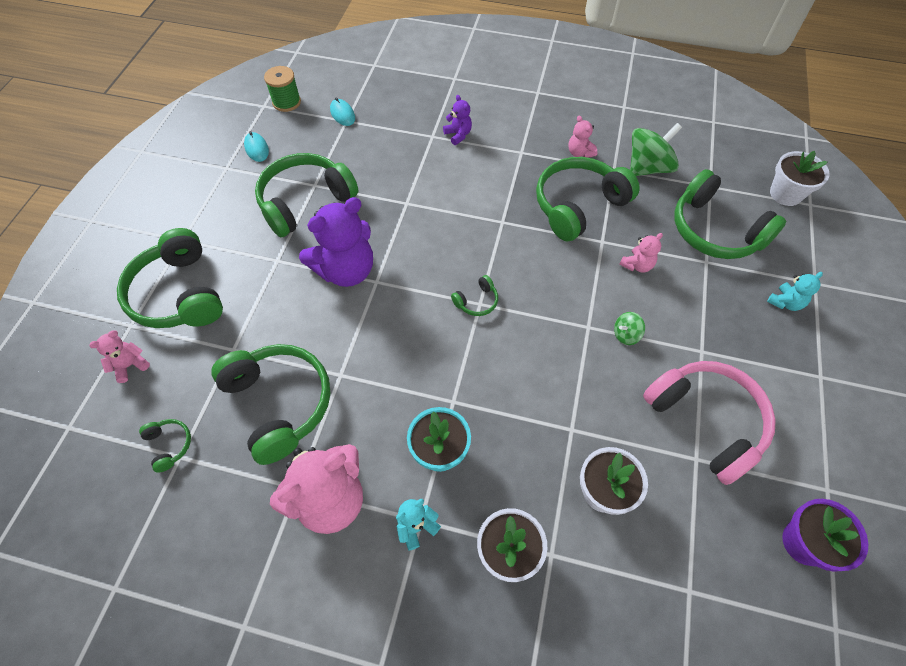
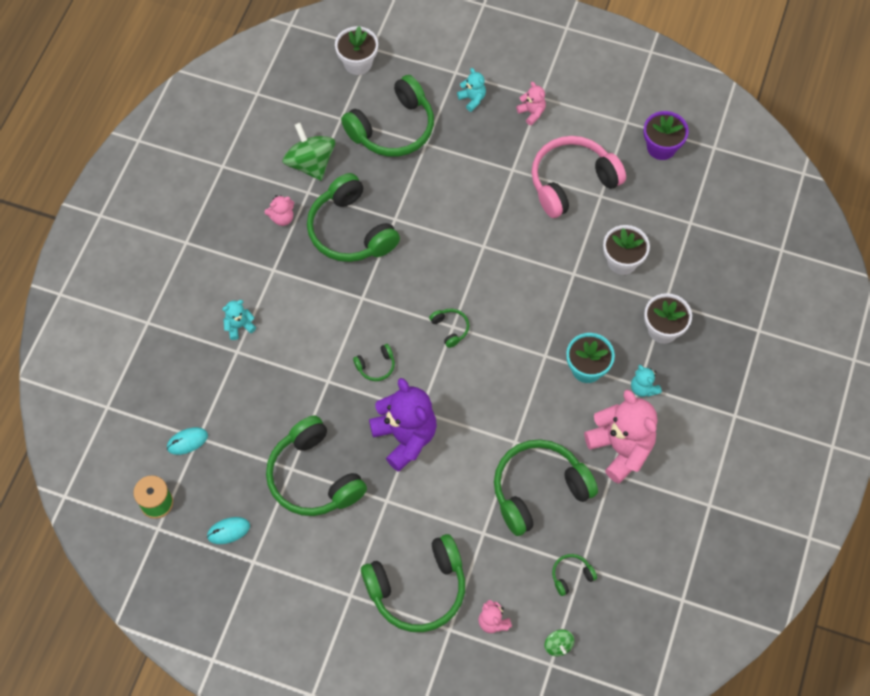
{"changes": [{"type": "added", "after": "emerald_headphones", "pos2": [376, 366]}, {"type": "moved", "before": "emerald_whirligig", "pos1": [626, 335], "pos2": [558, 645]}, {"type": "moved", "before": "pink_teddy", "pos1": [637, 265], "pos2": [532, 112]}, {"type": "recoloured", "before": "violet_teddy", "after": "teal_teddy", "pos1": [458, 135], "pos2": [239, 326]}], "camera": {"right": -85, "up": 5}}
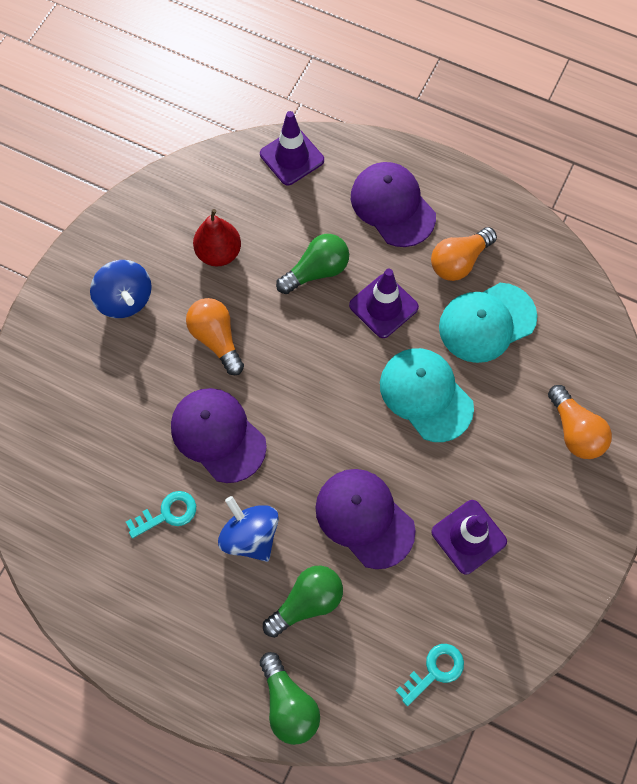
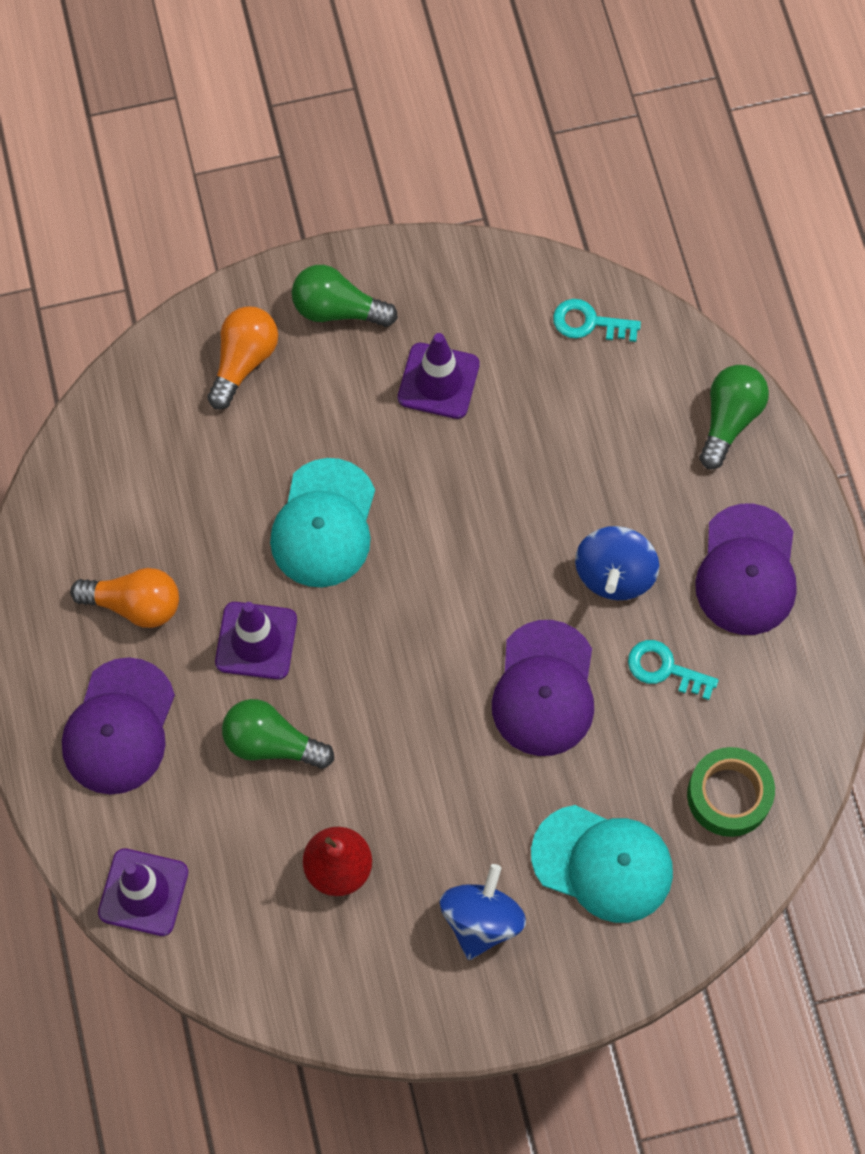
{"changes": [{"type": "removed", "before": "orange_lightbulb", "pos1": [216, 339]}, {"type": "added", "after": "emerald_tape", "pos2": [729, 795]}, {"type": "moved", "before": "emerald_lightbulb", "pos1": [307, 602], "pos2": [338, 309]}, {"type": "moved", "before": "violet_cap", "pos1": [364, 518], "pos2": [747, 570]}, {"type": "moved", "before": "teal_cap", "pos1": [487, 322], "pos2": [602, 863]}], "camera": {"right": -130, "up": 0}}
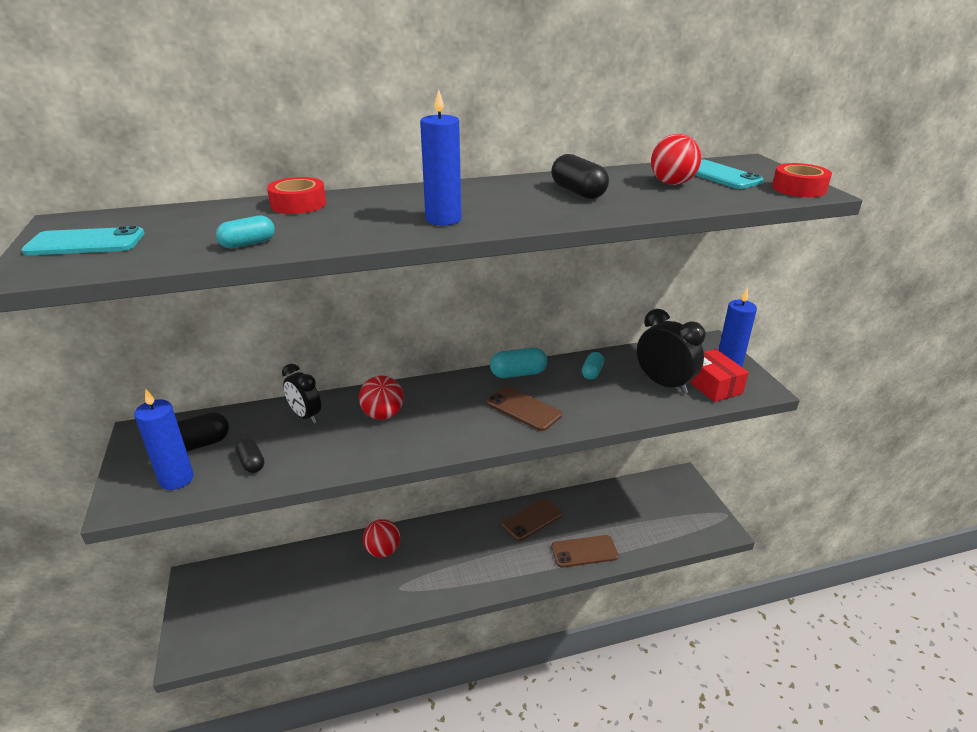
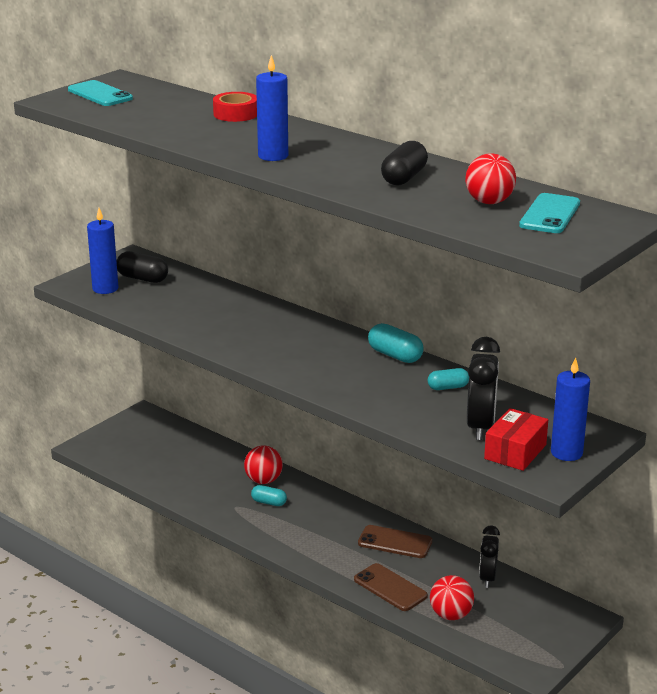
{"changes": [{"type": "removed", "before": "ebony_capsule", "pos1": [252, 463]}, {"type": "removed", "before": "russet_phone", "pos1": [523, 409]}, {"type": "removed", "before": "crimson_tape", "pos1": [799, 188]}, {"type": "moved", "before": "teal_capsule", "pos1": [248, 244], "pos2": [269, 502]}, {"type": "moved", "before": "ebony_bedside_clock", "pos1": [305, 416], "pos2": [487, 578]}, {"type": "moved", "before": "crimson_ball", "pos1": [383, 415], "pos2": [451, 615]}], "camera": {"right": 55, "up": -5}}
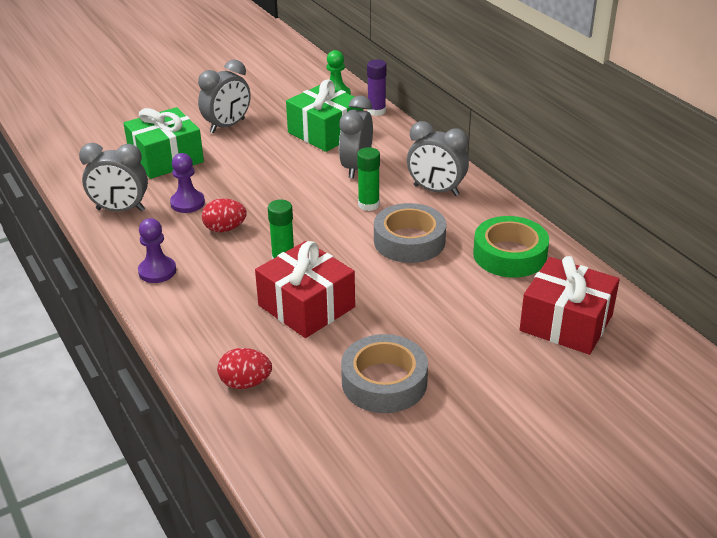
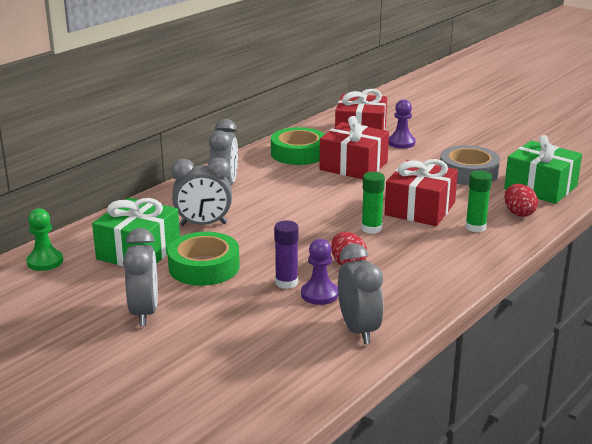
{"changes": [{"type": "removed", "before": "gray_tape", "pos1": [409, 241]}, {"type": "added", "after": "emerald_tape", "pos2": [204, 267]}, {"type": "added", "after": "crimson_present", "pos2": [353, 166]}, {"type": "moved", "before": "emerald_present", "pos1": [166, 158], "pos2": [540, 187]}, {"type": "moved", "before": "violet_chess_pawn", "pos1": [157, 271], "pos2": [401, 143]}, {"type": "moved", "before": "emerald_stick_of_glue", "pos1": [368, 205], "pos2": [475, 227]}, {"type": "moved", "before": "violet_stick_of_glue", "pos1": [376, 111], "pos2": [286, 282]}, {"type": "turned", "before": "gray_bedside_clock", "pos1": [227, 126], "pos2": [144, 313], "turn": 60}], "camera": {"right": -110, "up": -10}}
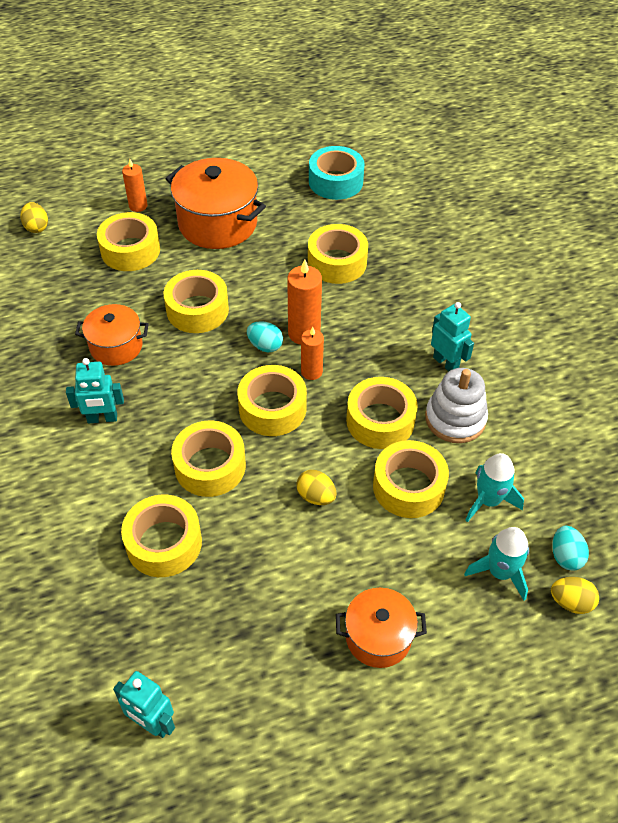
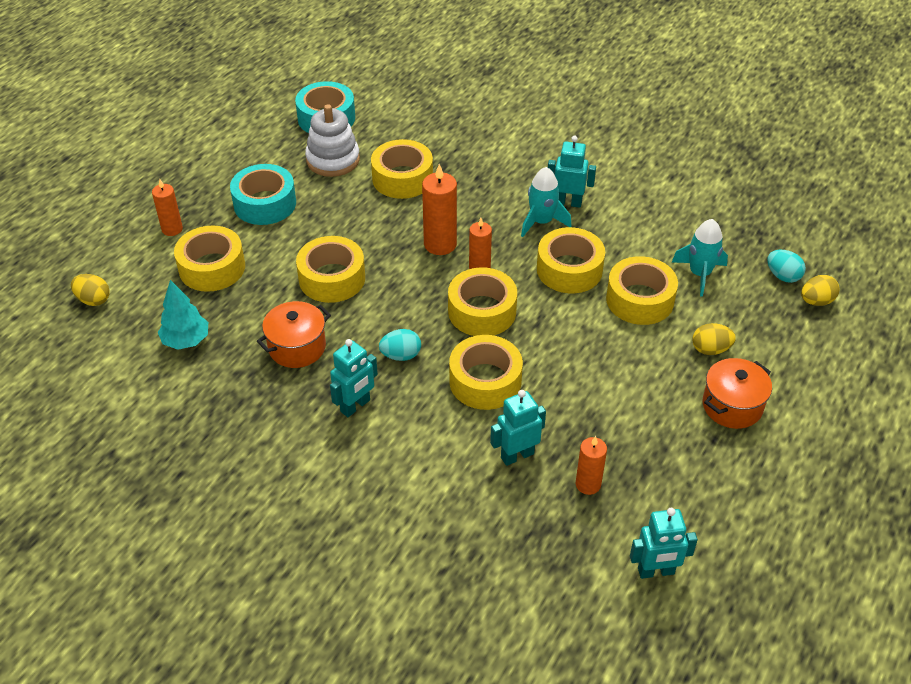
{"changes": [{"type": "added", "after": "teal_toy_tree", "pos2": [186, 341]}, {"type": "added", "after": "orange_candle", "pos2": [588, 484]}, {"type": "moved", "before": "teal_egg_shape", "pos1": [265, 346], "pos2": [401, 355]}, {"type": "moved", "before": "golden_egg_shape", "pos1": [316, 496], "pos2": [710, 349]}, {"type": "moved", "before": "white_ring_stacker", "pos1": [455, 419], "pos2": [333, 160]}, {"type": "moved", "before": "teal_toy_rocket", "pos1": [500, 572], "pos2": [541, 222]}, {"type": "replaced", "before": "golden_tape", "after": "teal_robot_figure", "pos1": [164, 543], "pos2": [517, 455]}, {"type": "replaced", "before": "orange_pot", "after": "teal_tape", "pos1": [218, 223], "pos2": [265, 204]}], "camera": {"right": -40, "up": -5}}
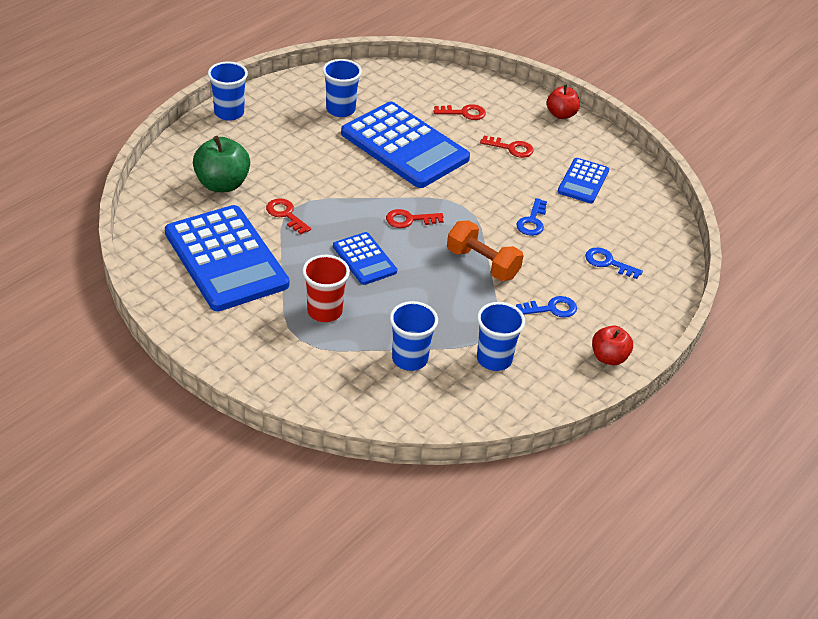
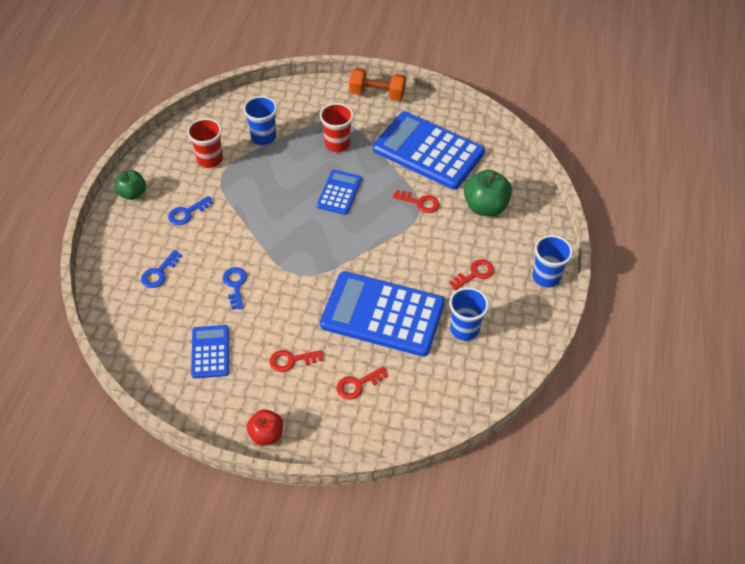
{"changes": [{"type": "moved", "before": "crimson_key", "pos1": [409, 220], "pos2": [475, 274]}, {"type": "moved", "before": "orange_dumbbell", "pos1": [482, 264], "pos2": [377, 94]}, {"type": "recoloured", "before": "blue_beaker", "after": "crimson_beaker", "pos1": [494, 359], "pos2": [210, 159]}, {"type": "recoloured", "before": "crimson_apple_fruit", "after": "emerald_apple_fruit", "pos1": [609, 357], "pos2": [132, 193]}, {"type": "turned", "before": "blue_calculator", "pos1": [364, 259], "pos2": [339, 192], "turn": 75}, {"type": "turned", "before": "blue_key", "pos1": [608, 262], "pos2": [159, 273], "turn": 120}], "camera": {"right": 155, "up": 10}}
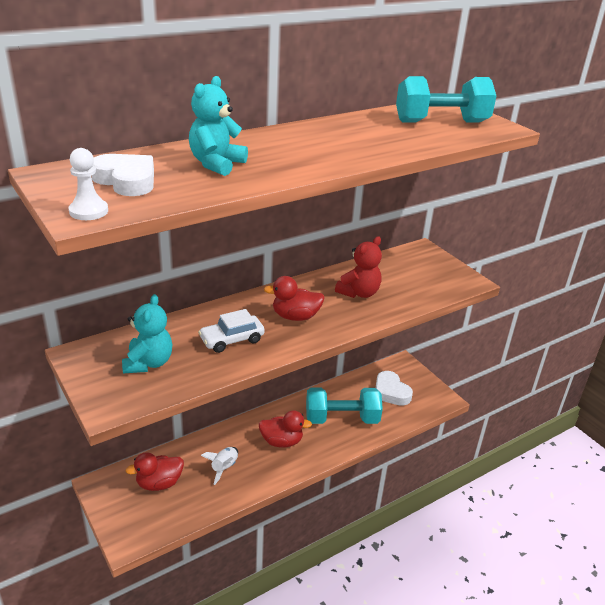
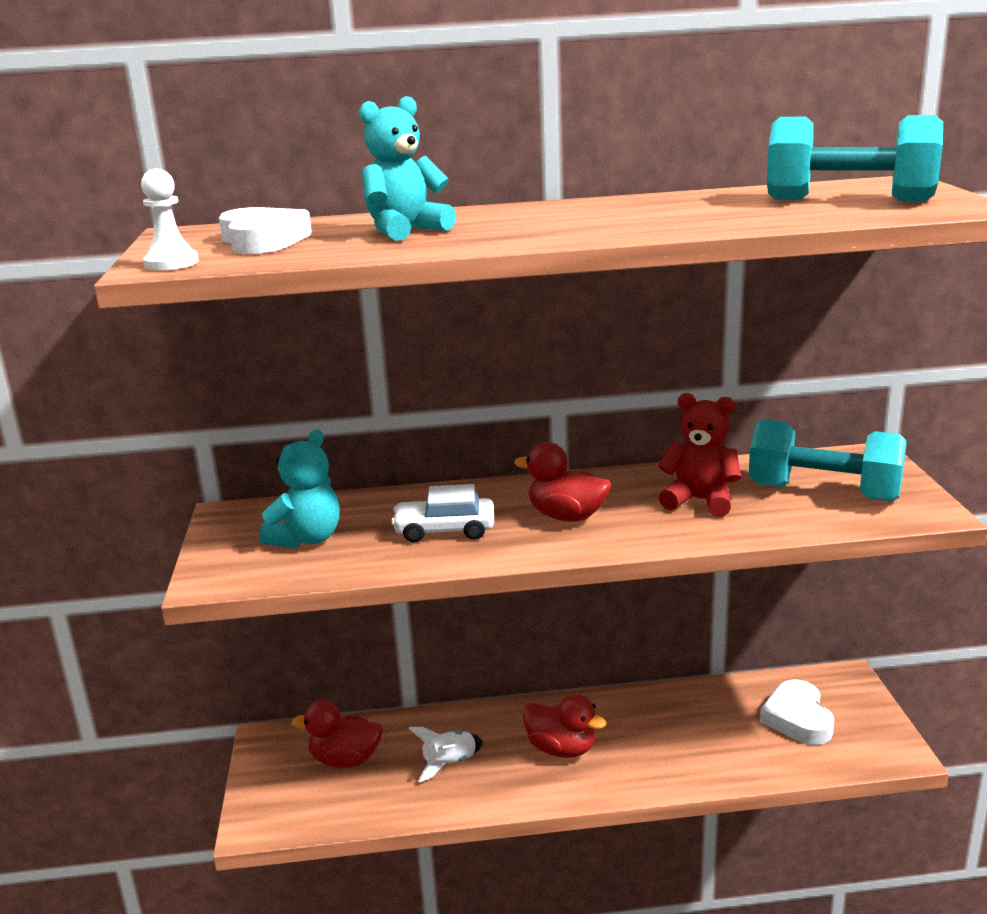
{"changes": [{"type": "moved", "before": "teal_dumbbell", "pos1": [342, 419], "pos2": [823, 493]}, {"type": "turned", "before": "crimson_teddy", "pos1": [359, 293], "pos2": [700, 500], "turn": -135}], "camera": {"right": 30, "up": -10}}
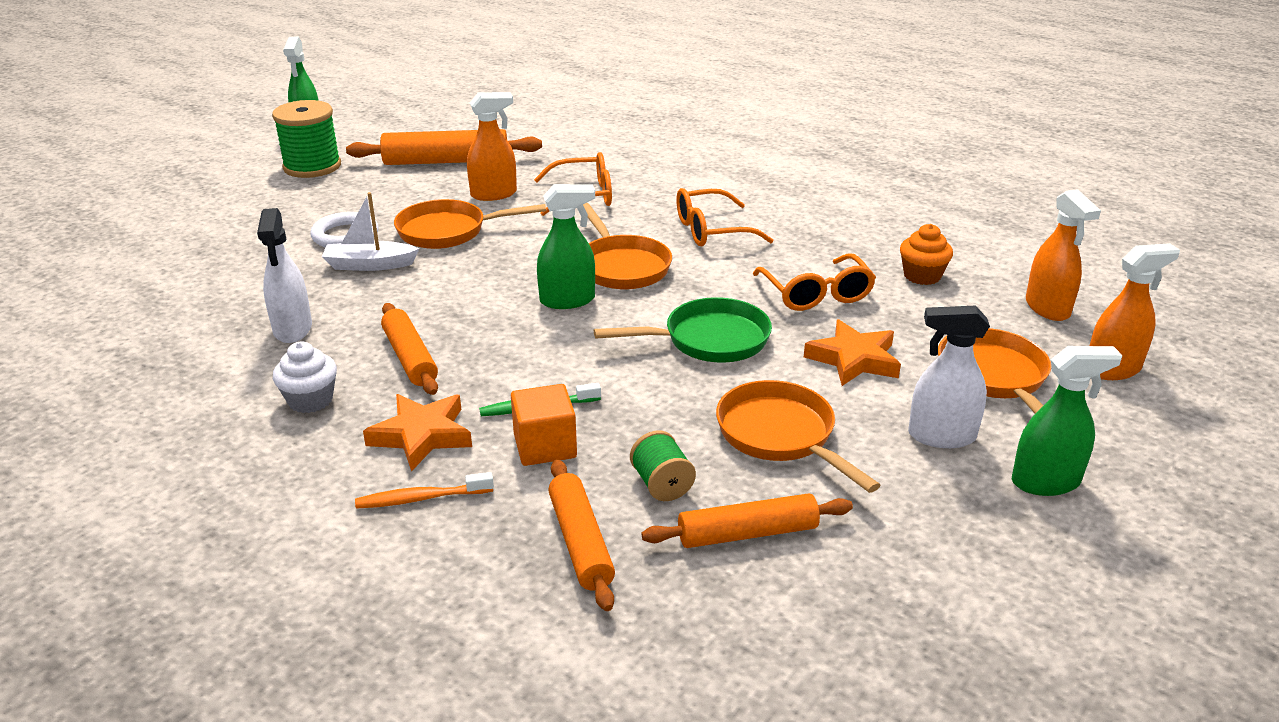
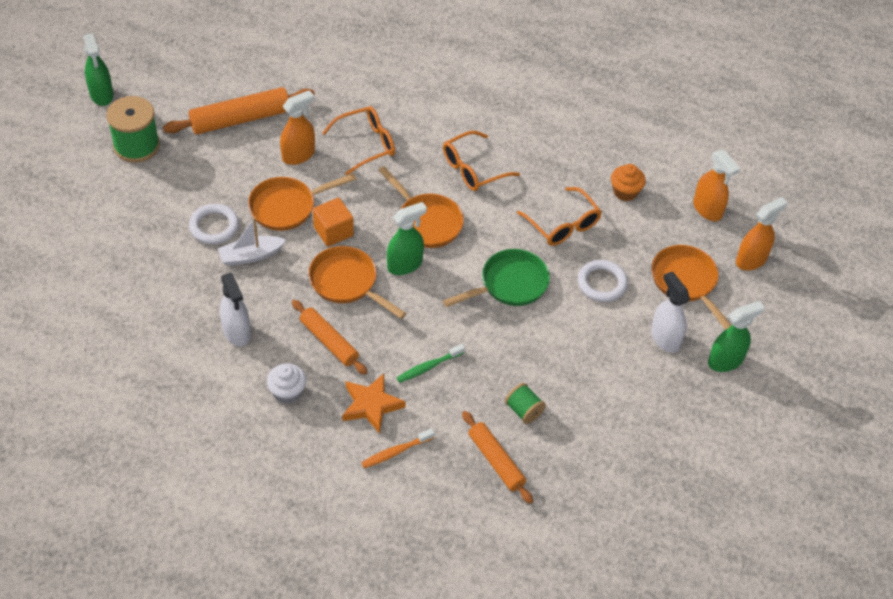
{"changes": [{"type": "removed", "before": "orange_rolling_pin", "pos1": [747, 533]}, {"type": "moved", "before": "orange_solid_cube", "pos1": [545, 446], "pos2": [333, 231]}, {"type": "moved", "before": "orange_pan", "pos1": [780, 435], "pos2": [347, 283]}, {"type": "replaced", "before": "orange_star", "after": "white_hoop", "pos1": [854, 359], "pos2": [602, 283]}, {"type": "turned", "before": "white_sprayer", "pos1": [941, 436], "pos2": [665, 338], "turn": 75}], "camera": {"right": -20, "up": 20}}
